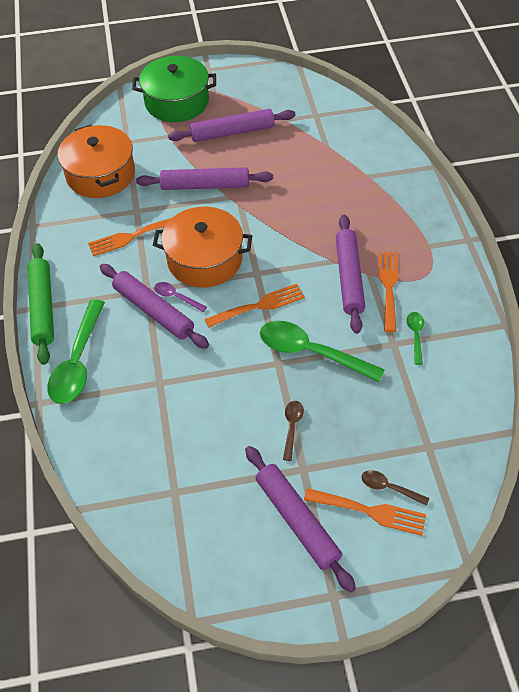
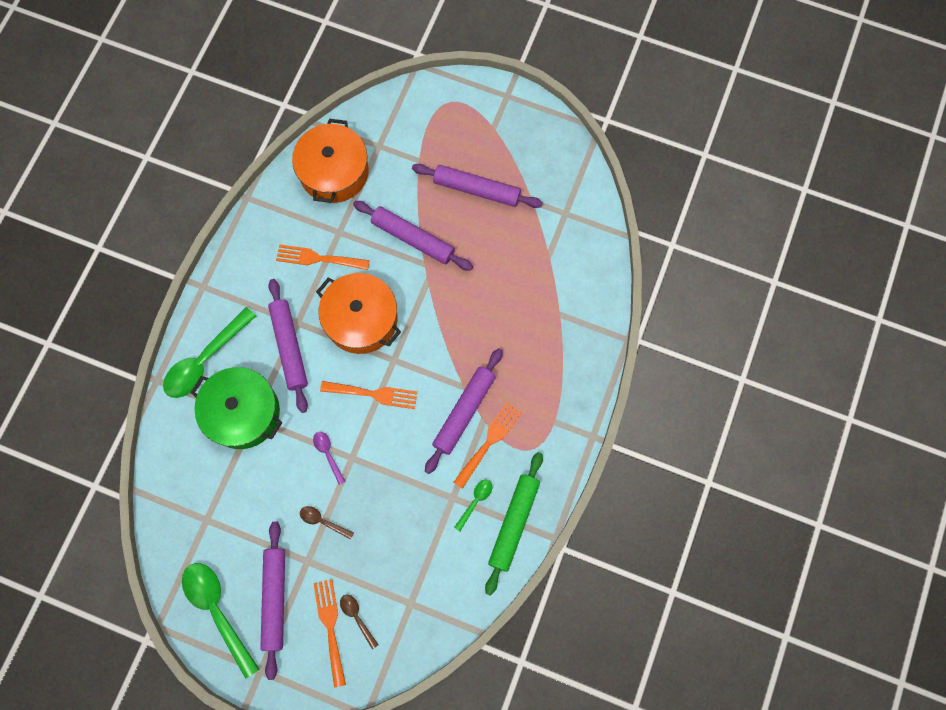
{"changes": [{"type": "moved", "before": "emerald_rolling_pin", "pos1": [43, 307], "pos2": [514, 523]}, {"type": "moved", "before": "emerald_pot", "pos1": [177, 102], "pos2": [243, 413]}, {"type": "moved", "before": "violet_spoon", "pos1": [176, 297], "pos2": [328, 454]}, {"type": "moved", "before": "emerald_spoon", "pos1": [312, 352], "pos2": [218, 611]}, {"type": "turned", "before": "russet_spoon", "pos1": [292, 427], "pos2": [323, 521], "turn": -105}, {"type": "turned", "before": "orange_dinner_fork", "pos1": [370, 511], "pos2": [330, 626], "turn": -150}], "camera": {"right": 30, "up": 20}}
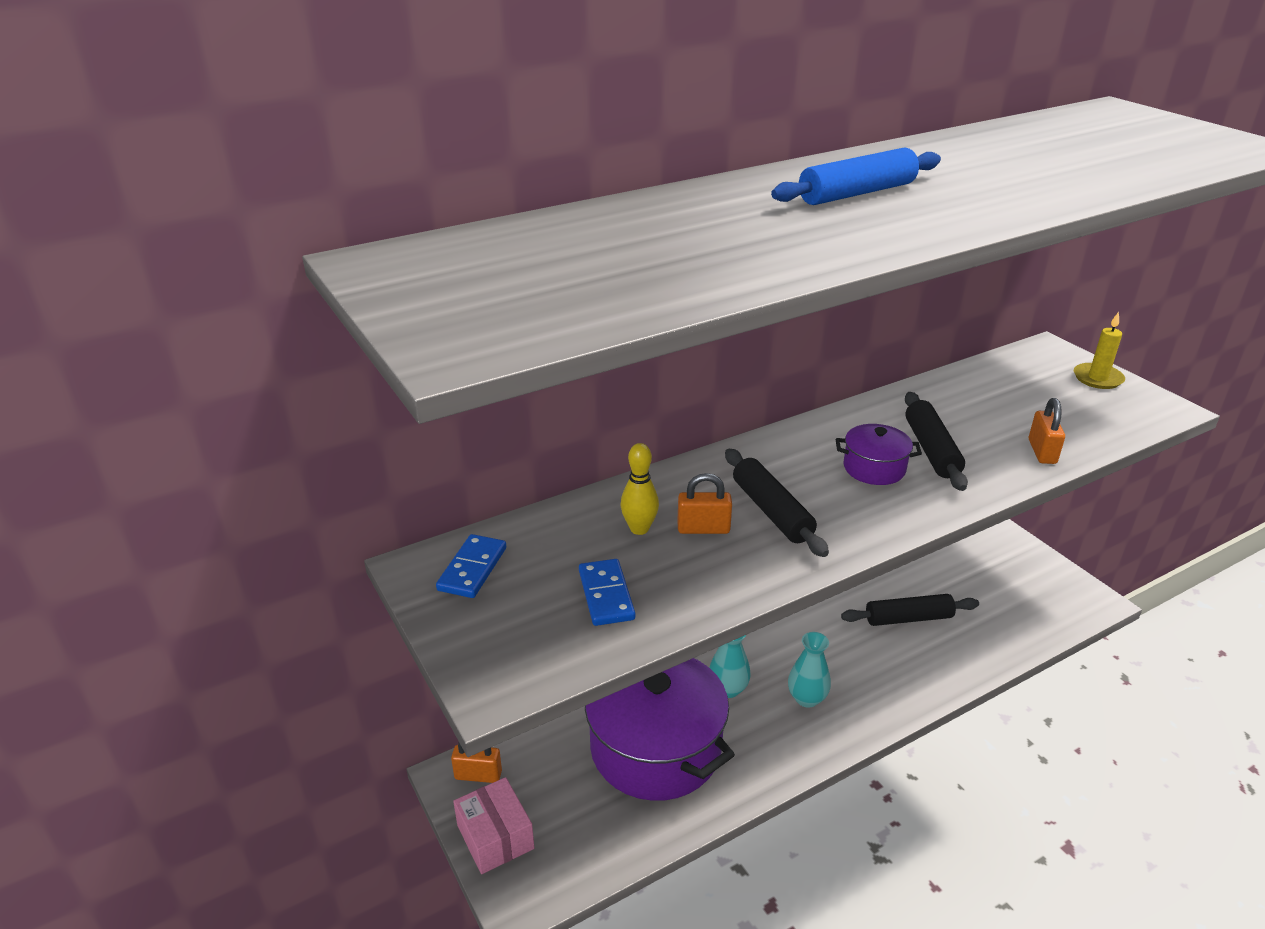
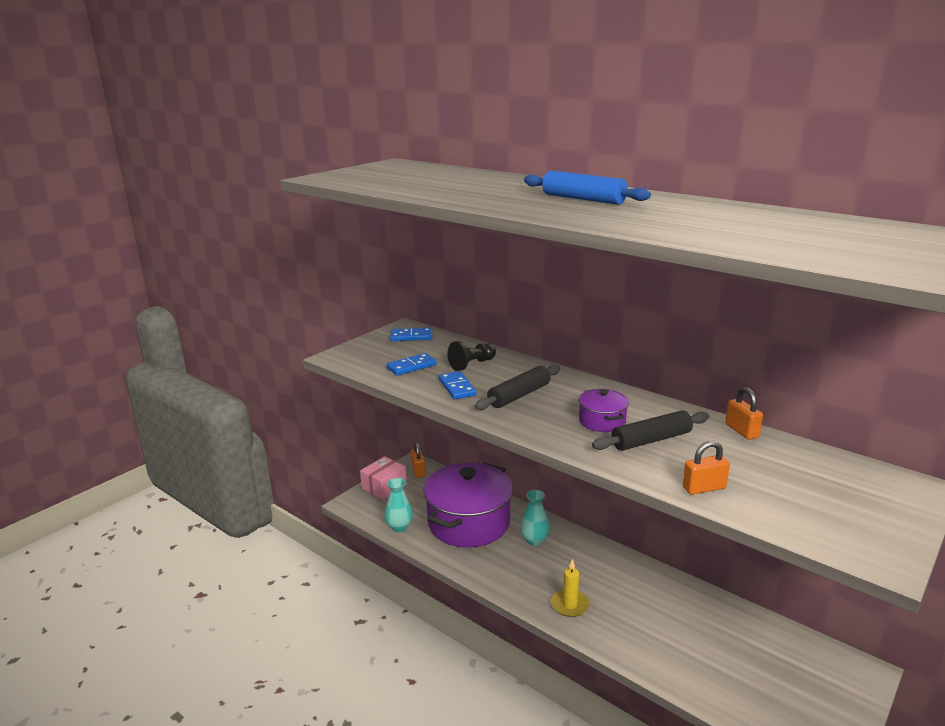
{"changes": [{"type": "removed", "before": "ebony_rolling_pin", "pos1": [908, 618]}, {"type": "added", "after": "blue_domino_tile", "pos2": [457, 387]}, {"type": "moved", "before": "orange_lock", "pos1": [703, 528], "pos2": [741, 431]}, {"type": "moved", "before": "teal_tall_vase", "pos1": [807, 698], "pos2": [399, 527]}, {"type": "moved", "before": "golden_candle", "pos1": [1097, 378], "pos2": [570, 605]}, {"type": "replaced", "before": "golden_bowling_pin", "after": "ebony_chess_pawn", "pos1": [639, 529], "pos2": [472, 364]}], "camera": {"right": 70, "up": -10}}
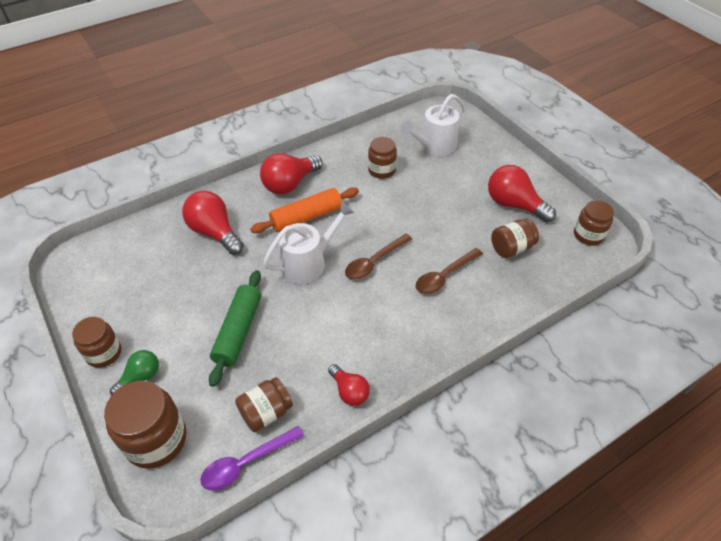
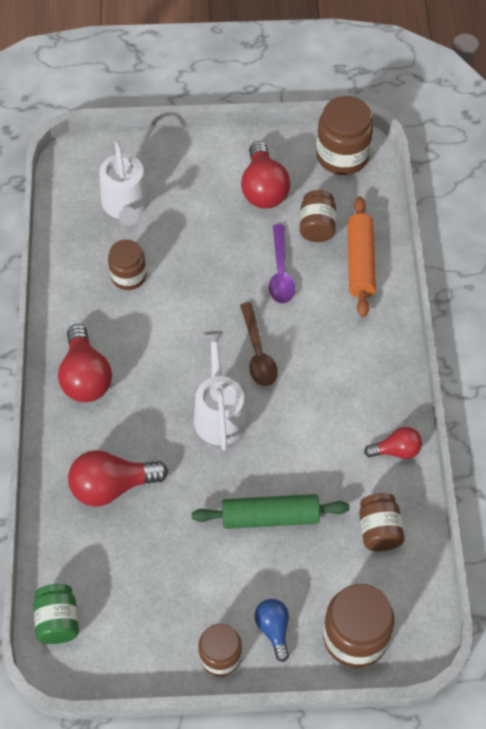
{"changes": [{"type": "removed", "before": "russet_spoon", "pos1": [444, 276]}, {"type": "added", "after": "emerald_preserve_jar", "pos2": [58, 620]}, {"type": "moved", "before": "violet_spoon", "pos1": [246, 463], "pos2": [280, 272]}, {"type": "moved", "before": "orange_rolling_pin", "pos1": [307, 217], "pos2": [360, 262]}, {"type": "recoloured", "before": "emerald_lightbulb", "after": "blue_lightbulb", "pos1": [140, 377], "pos2": [273, 629]}, {"type": "turned", "before": "emerald_rolling_pin", "pos1": [238, 331], "pos2": [270, 517], "turn": -45}, {"type": "turned", "before": "crimson_lightbulb", "pos1": [514, 205], "pos2": [263, 189], "turn": -75}, {"type": "resized", "before": "russet_preserve_jar", "pos1": [588, 235], "pos2": [342, 156], "scale": 1.57}], "camera": {"right": -60, "up": 10}}
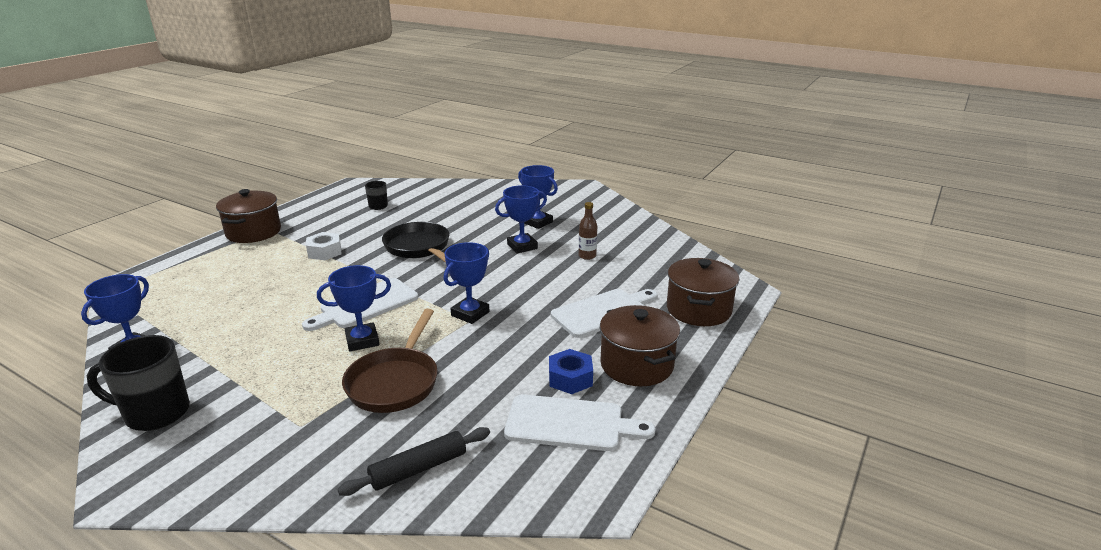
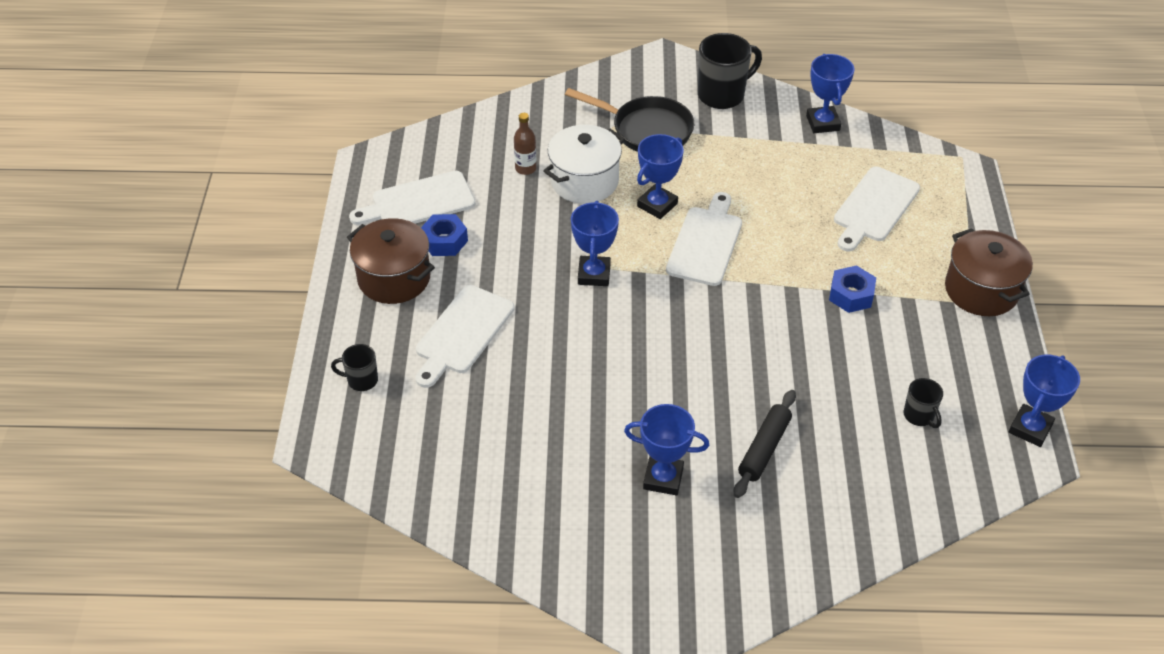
{"changes": [{"type": "added", "after": "white_cutting_board", "pos2": [874, 207]}, {"type": "moved", "before": "ebony_rolling_pin", "pos1": [418, 469], "pos2": [764, 448]}, {"type": "moved", "before": "ebony_pan", "pos1": [419, 248], "pos2": [647, 130]}, {"type": "moved", "before": "blue_trophy", "pos1": [522, 246], "pos2": [1030, 428]}, {"type": "moved", "before": "russet_drink_bottle", "pos1": [587, 256], "pos2": [525, 168]}, {"type": "replaced", "before": "russet_pan", "after": "white_pot", "pos1": [395, 382], "pos2": [584, 181]}, {"type": "replaced", "before": "russet_pot", "after": "ebony_coffee_mug", "pos1": [698, 310], "pos2": [361, 380]}, {"type": "recoloured", "before": "white_nut", "after": "blue_nut", "pos1": [324, 252], "pos2": [851, 295]}], "camera": {"right": 150, "up": 20}}
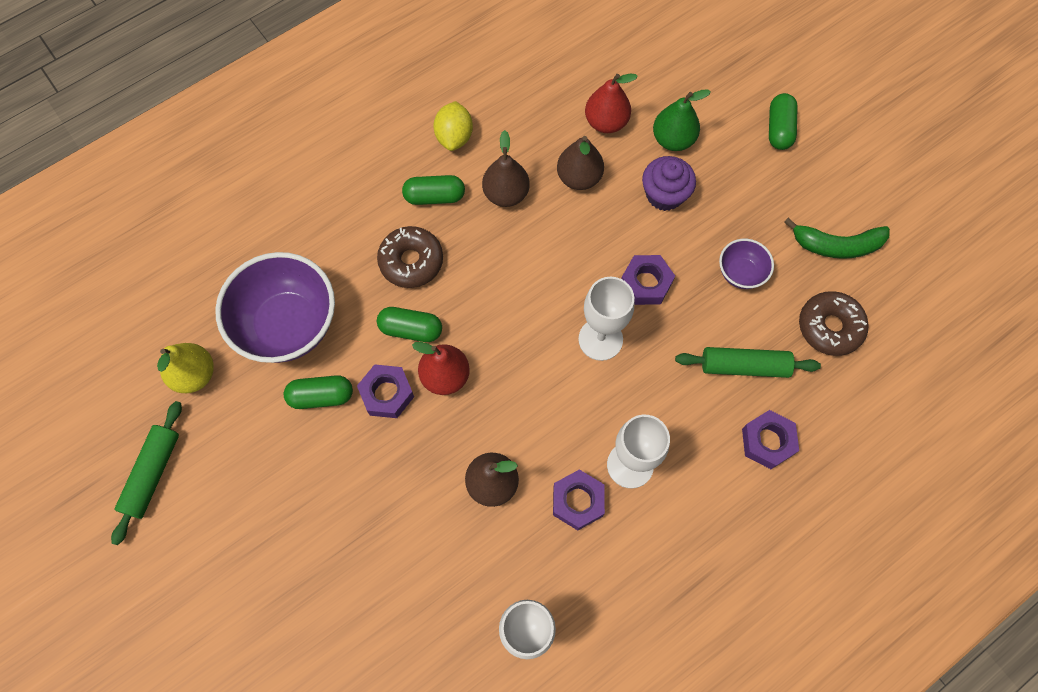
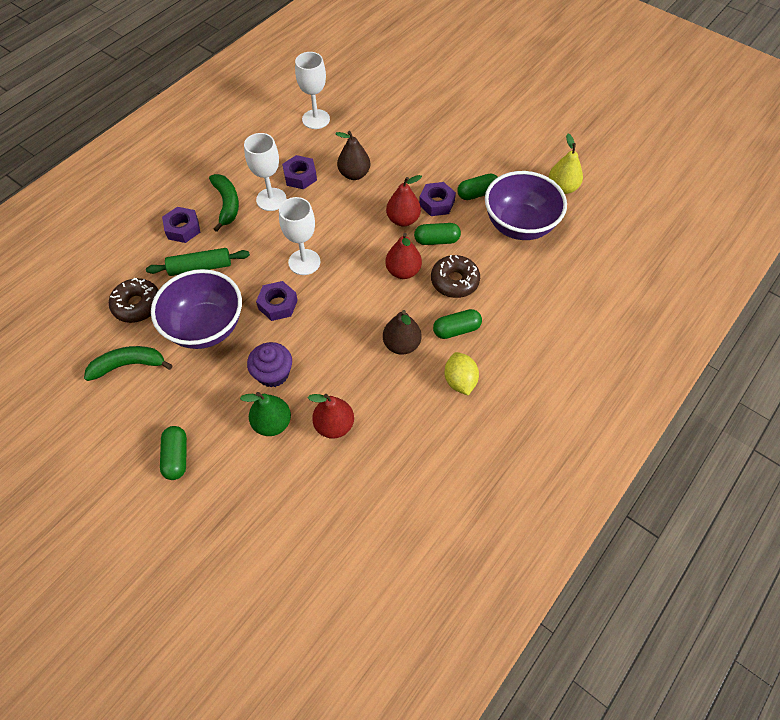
{"changes": [{"type": "removed", "before": "emerald_rolling_pin", "pos1": [152, 474]}, {"type": "removed", "before": "russet_pear_fruit", "pos1": [579, 177]}, {"type": "added", "after": "emerald_banana_fruit", "pos2": [227, 204]}, {"type": "added", "after": "crimson_pear_fruit", "pos2": [403, 271]}, {"type": "resized", "before": "violet_deep_dish", "pos1": [740, 273], "pos2": [206, 327], "scale": 2.07}], "camera": {"right": 165, "up": -10}}
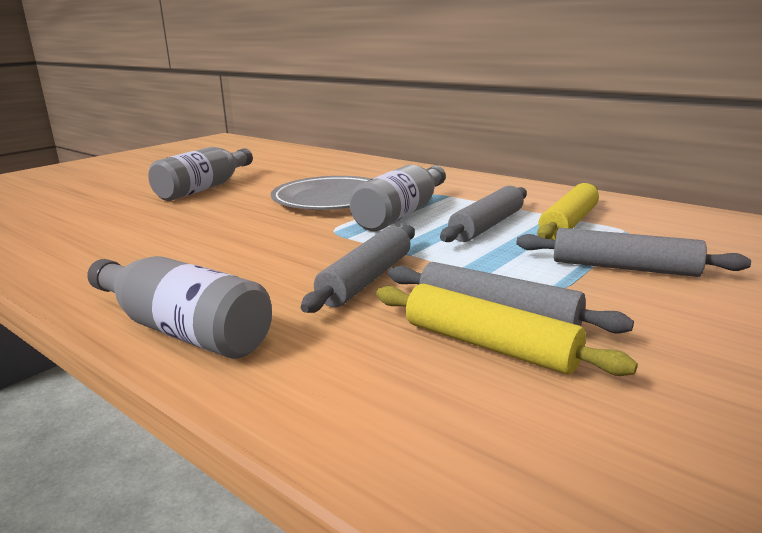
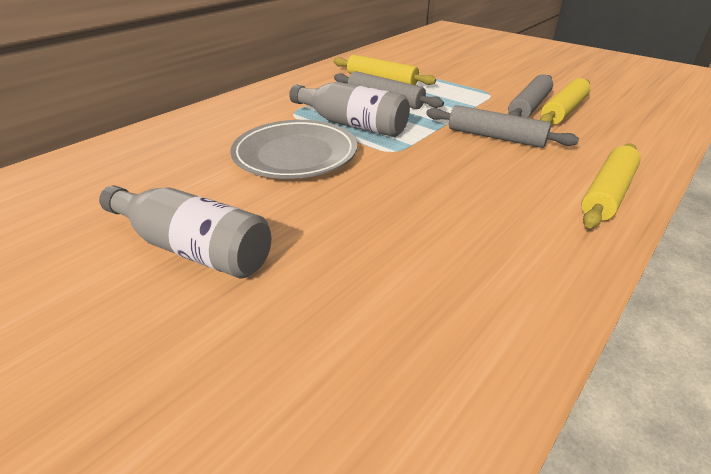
{"changes": [{"type": "removed", "before": "gray_rolling_pin", "pos1": [624, 268]}, {"type": "replaced", "before": "gray_drink_bottle", "after": "golden_rolling_pin", "pos1": [182, 330], "pos2": [607, 193]}], "camera": {"right": -90, "up": 15}}
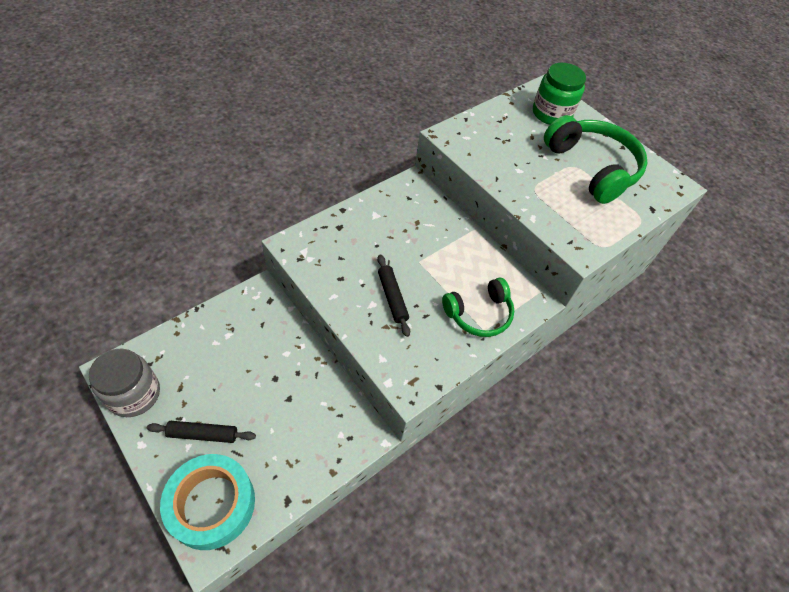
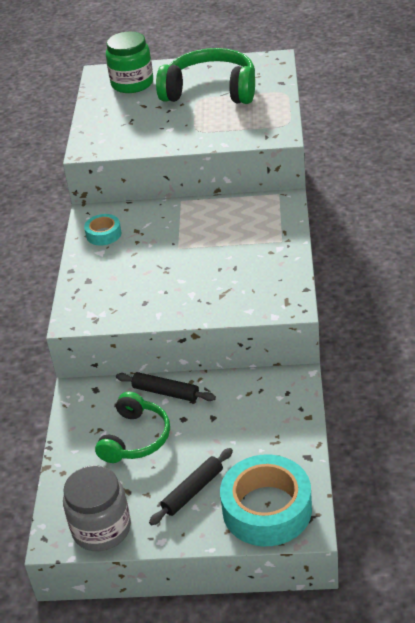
{"changes": [{"type": "added", "after": "teal_tape", "pos2": [103, 234]}, {"type": "moved", "before": "ebony_rolling_pin", "pos1": [392, 297], "pos2": [166, 392]}, {"type": "moved", "before": "emerald_headphones", "pos1": [479, 314], "pos2": [135, 438]}], "camera": {"right": -40, "up": -15}}
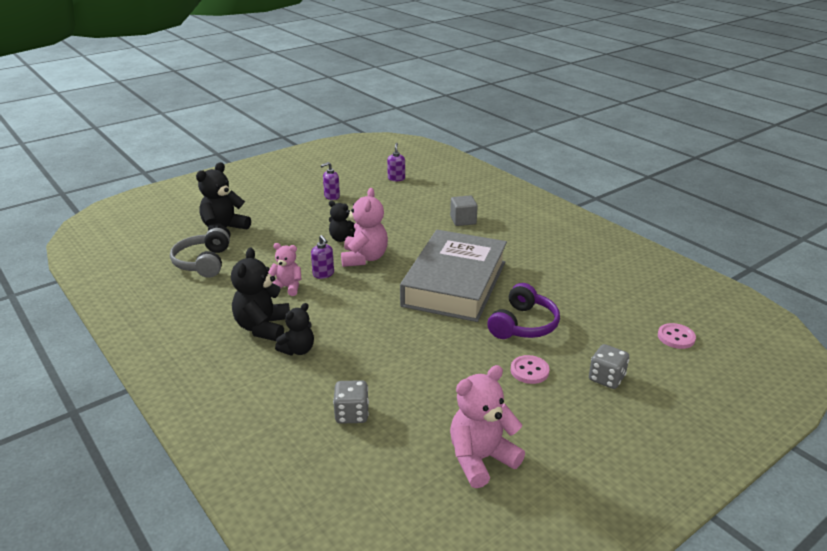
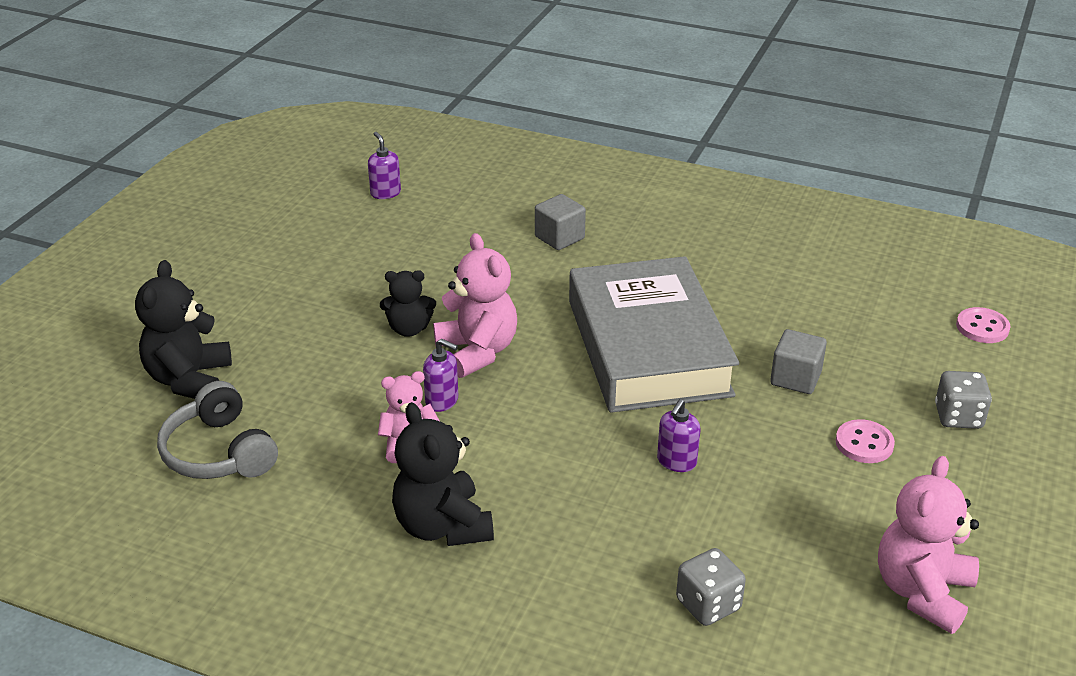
{"changes": [{"type": "removed", "before": "ebony_teddy", "pos1": [298, 350]}, {"type": "moved", "before": "violet_pump_bottle", "pos1": [331, 196], "pos2": [676, 462]}, {"type": "replaced", "before": "violet_headphones", "after": "gray_solid_cube", "pos1": [523, 325], "pos2": [795, 378]}], "camera": {"right": -30, "up": 5}}
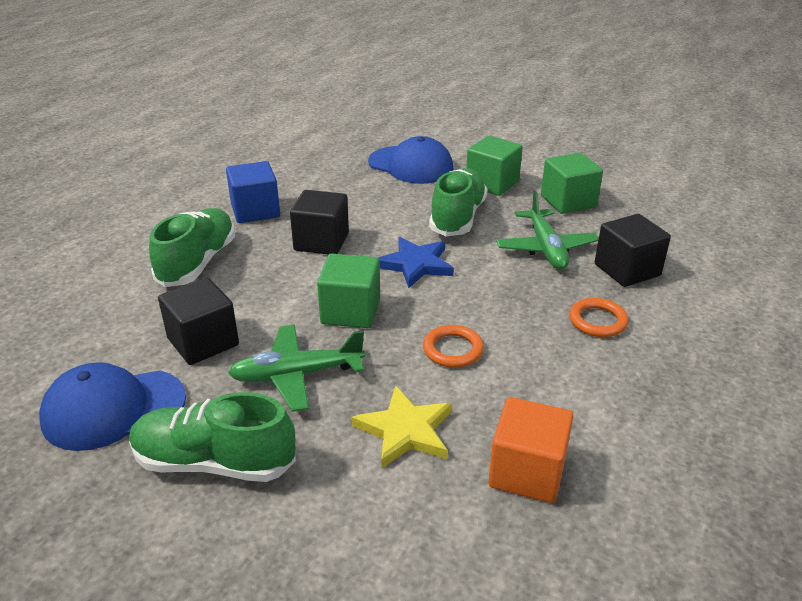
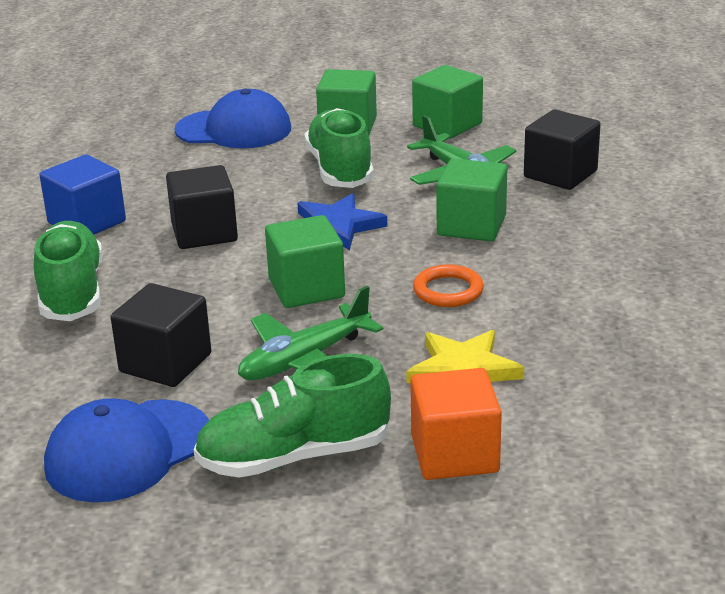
{"changes": [{"type": "removed", "before": "orange_hoop", "pos1": [597, 321]}, {"type": "added", "after": "emerald_solid_cube", "pos2": [471, 226]}, {"type": "moved", "before": "orange_solid_cube", "pos1": [527, 472], "pos2": [454, 454]}], "camera": {"right": -25, "up": -5}}
